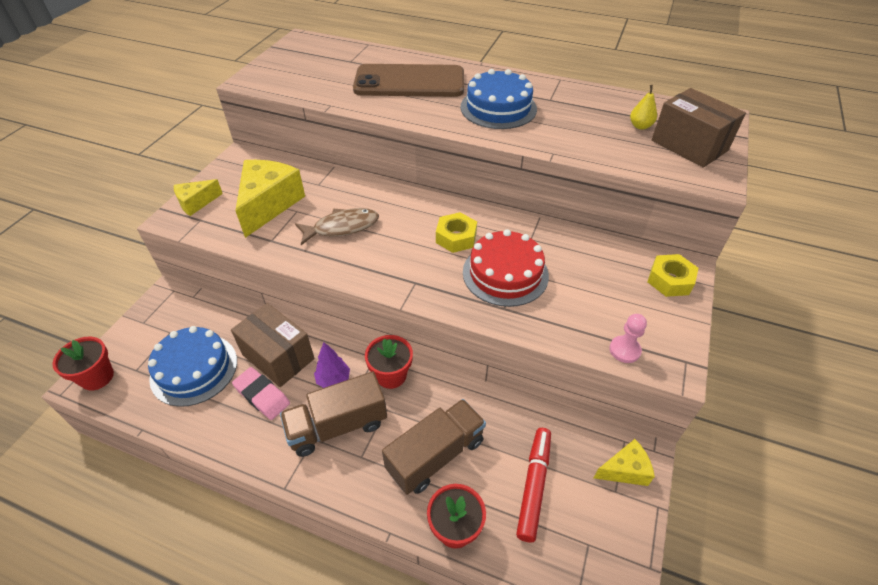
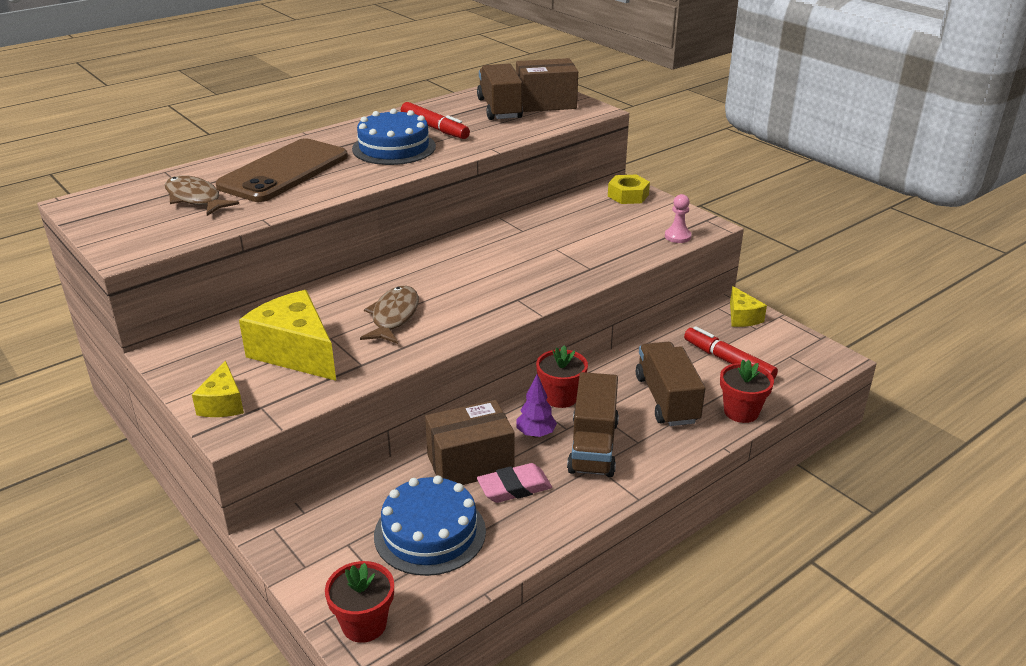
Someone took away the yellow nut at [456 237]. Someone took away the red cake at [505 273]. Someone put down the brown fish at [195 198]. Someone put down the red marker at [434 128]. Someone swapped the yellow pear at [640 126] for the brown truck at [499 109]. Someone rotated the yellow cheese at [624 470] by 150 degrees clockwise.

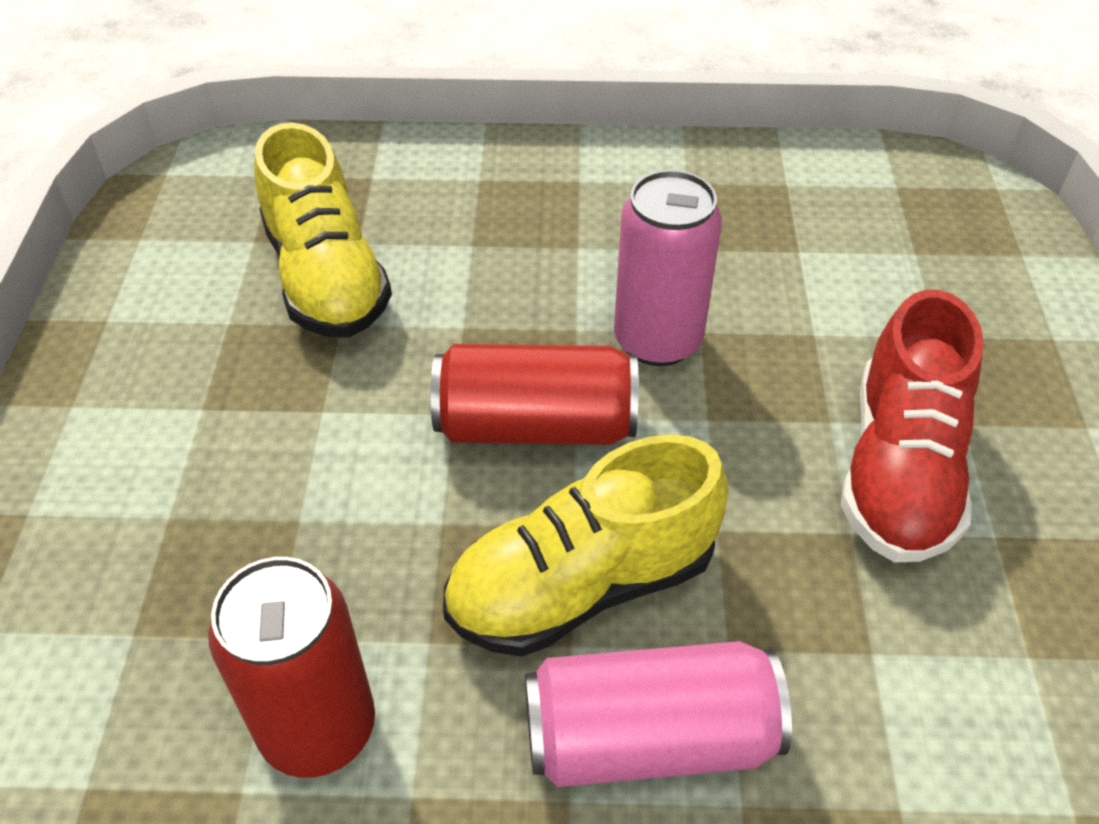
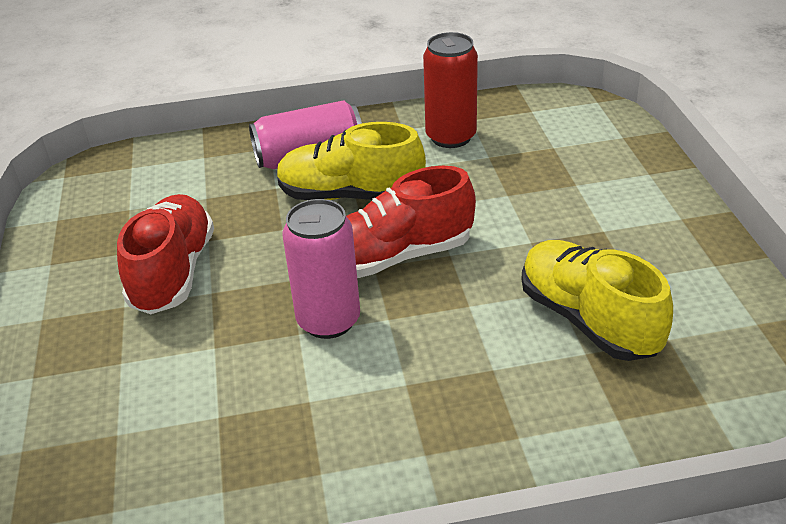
Someone swapped the red can at [535 425] for the red shoe at [397 257]. Someone rotated the yellow shoe at [582 585] by 135 degrees counterclockwise.

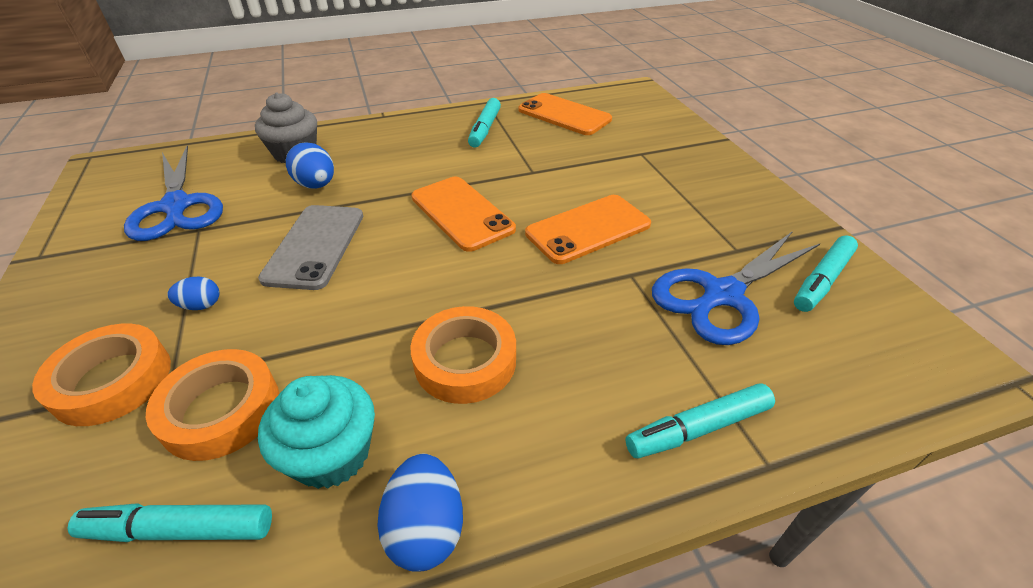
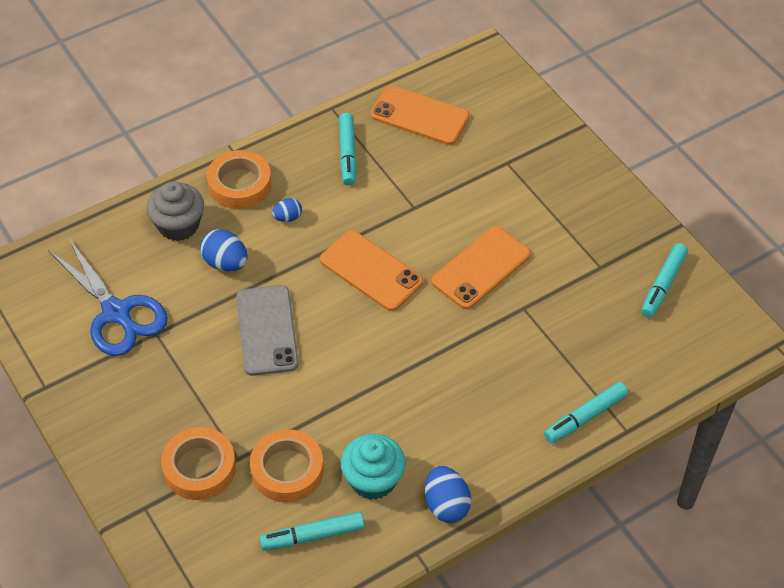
Someone took away the blue scissors at [722 295]. Someone carried the blue egg from [201 305] to [287 217]. Someone carried the orange tape from [465 361] to [239 184].

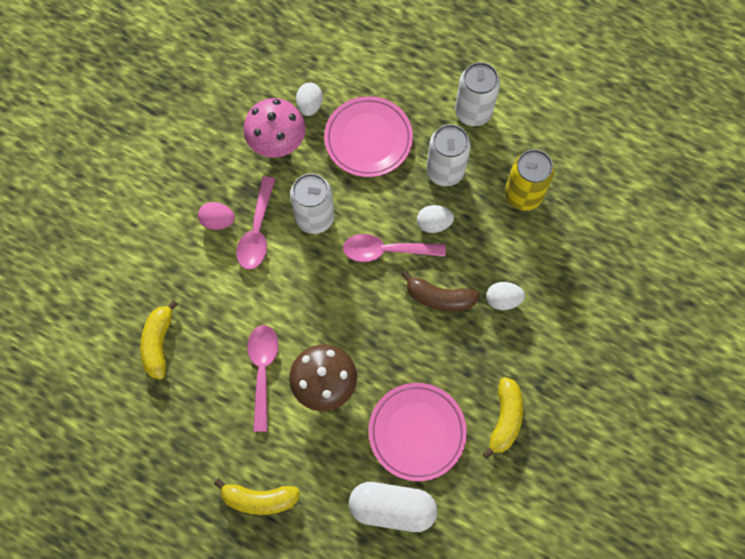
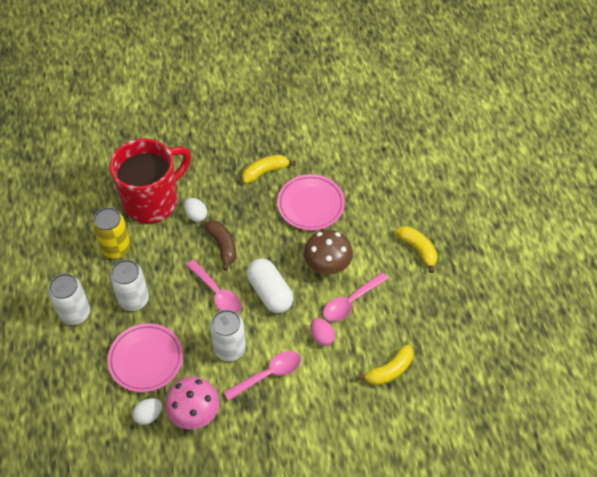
Someone took away the white egg at [434 224]. Someone put down the red mug at [152 201]. Someone carried the pink egg from [218 221] to [322 337]. Someone carried the white capsule from [392 508] to [270 292].

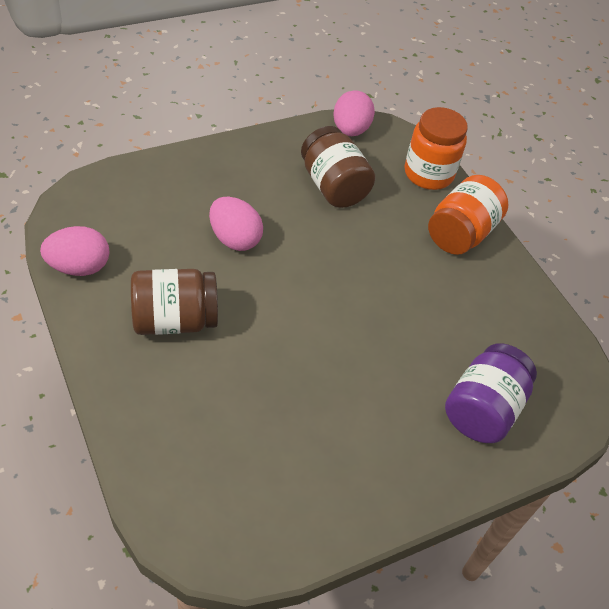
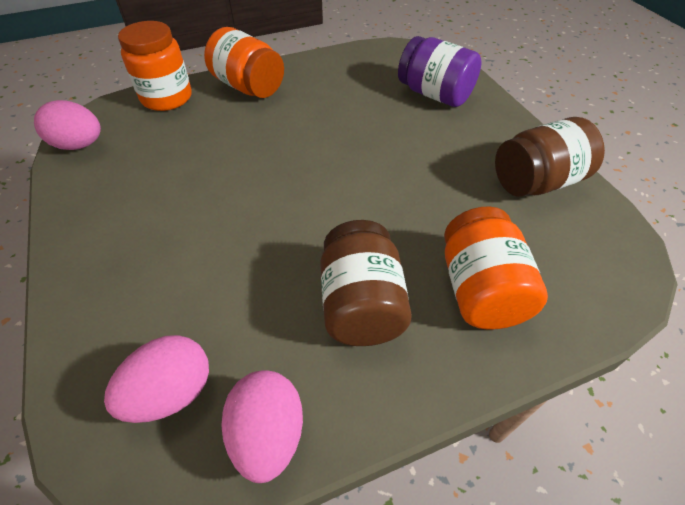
Someone put down the orange jar at [480 290]. Someone carried the pink egg from [234 239] to [171 392]. Someone carried the brown jar from [333 186] to [537 182].

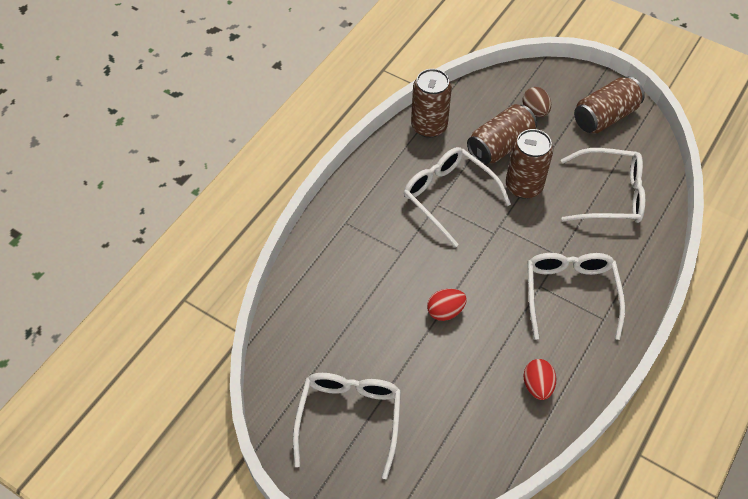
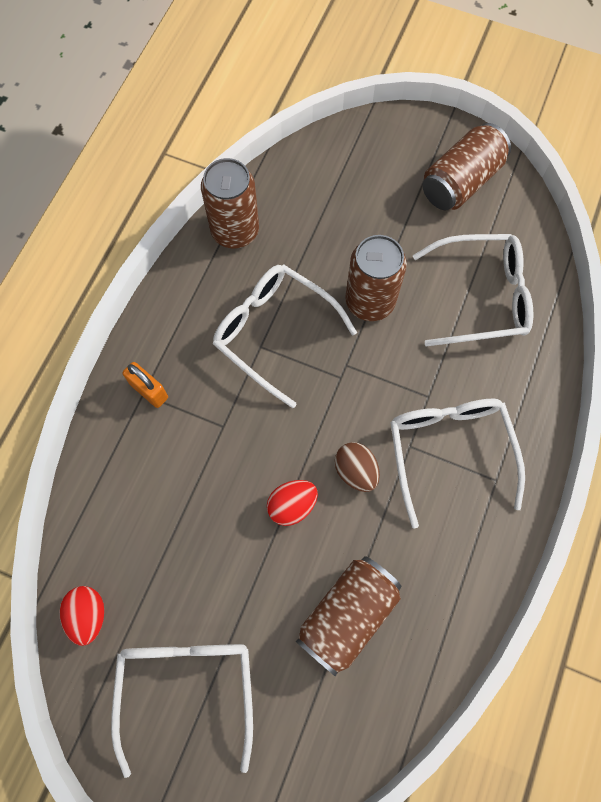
Someone put down the orange padlock at [149 391]. Someone carried the brown can from [500 146] to [347 615]. Someone carried the brown egg from [535 111] to [356 471]. Someone carried the red egg from [537 386] to [88 615].

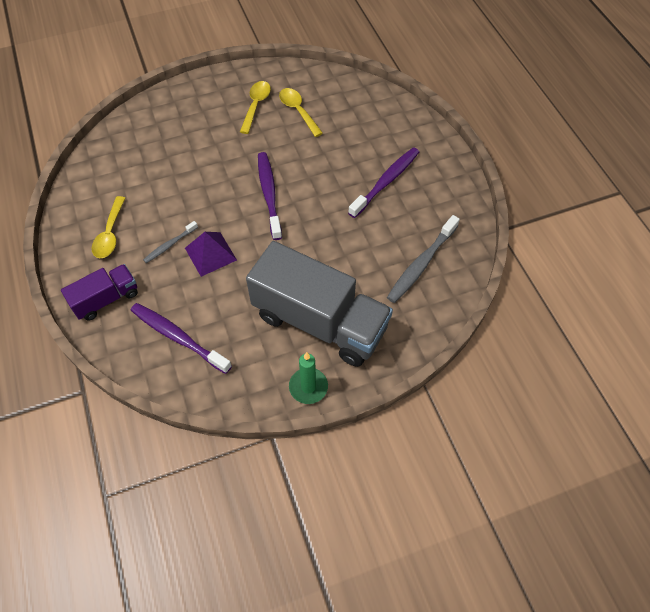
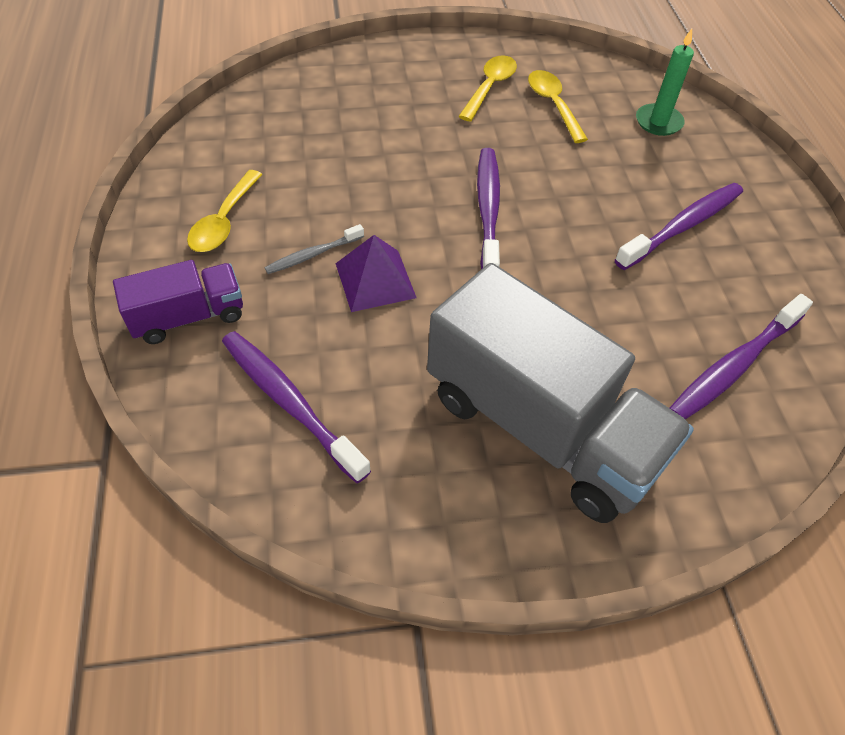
Someone carried the green candle from [308 387] to [658 122]. Someone repainted the grey toothbrush at [421 264], which became the purple toothbrush at [734 366].

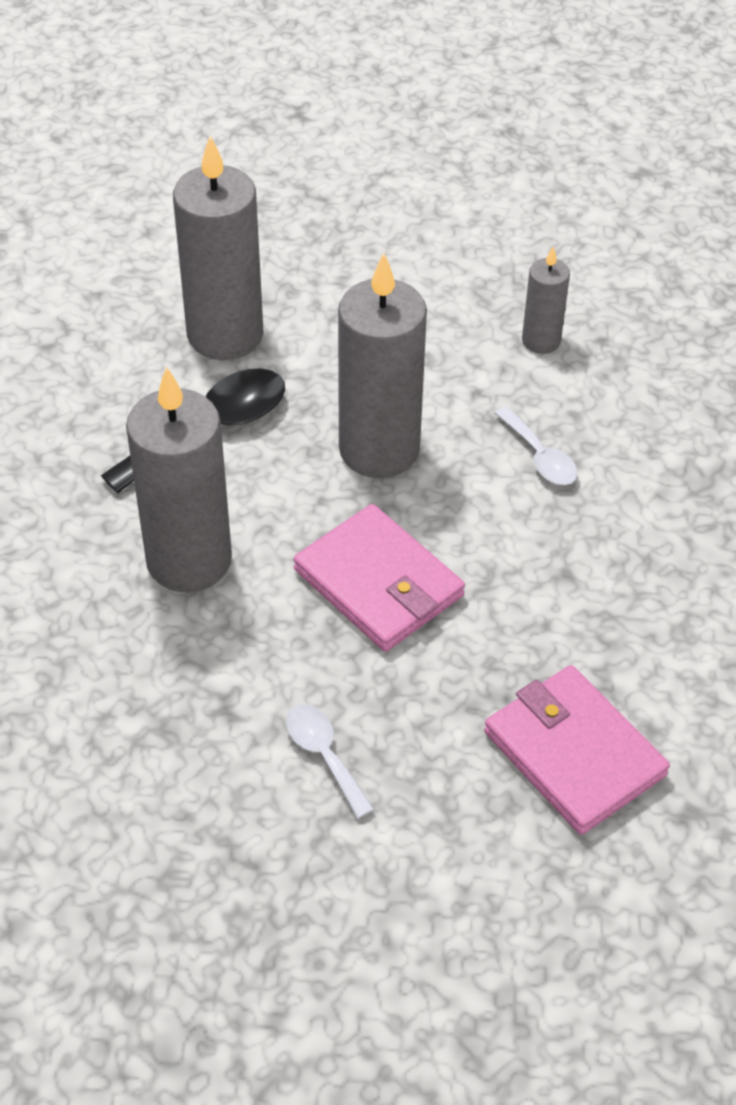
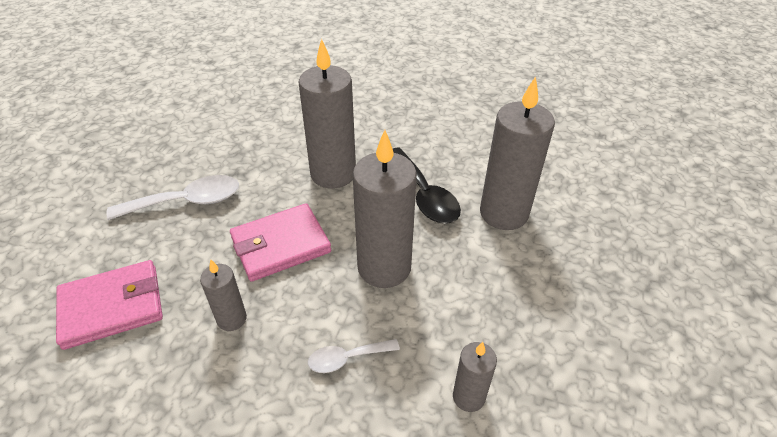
Someone put down the grey candle at [232 319]. Someone scaled the white spoon at [324 755] by 1.75.

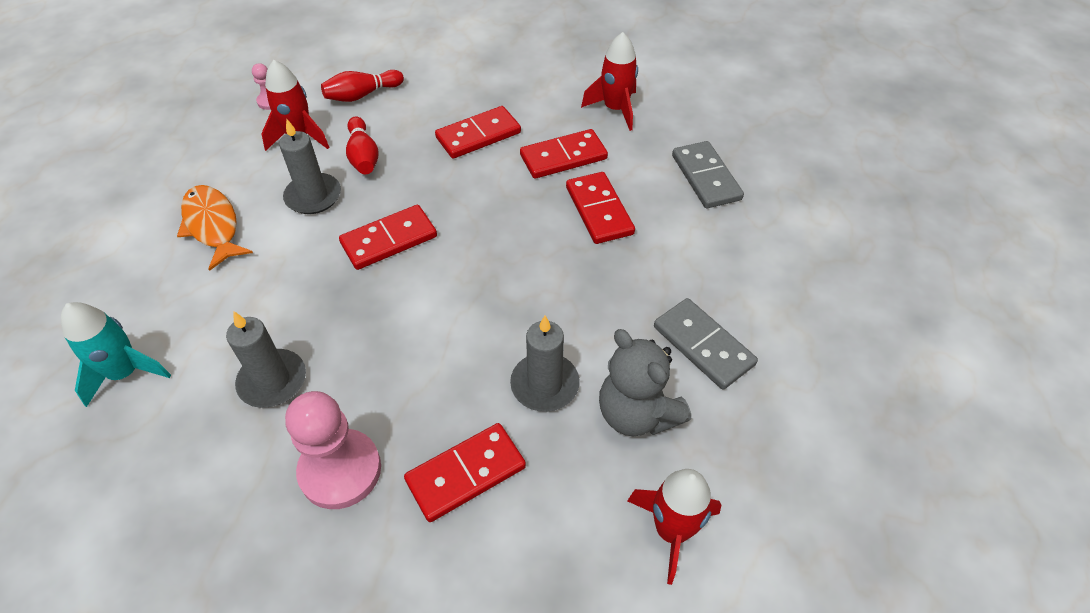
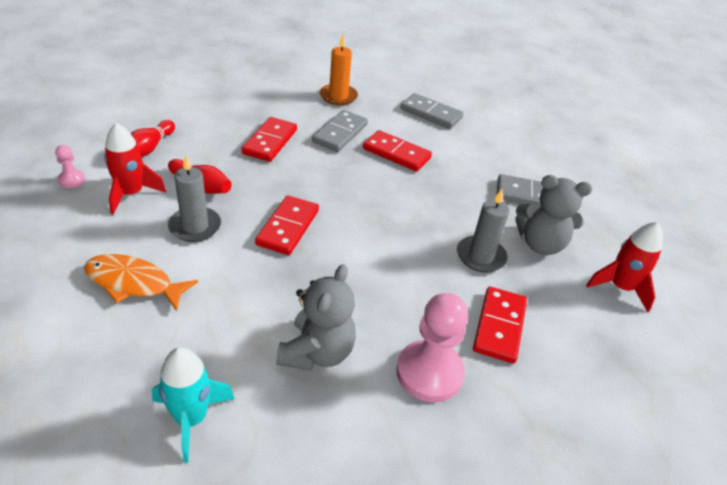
Someone swapped the grey candle at [272 381] for the grey teddy bear at [317 352]. Someone swapped the red rocket at [615 109] for the orange candle at [338 96]. Someone repainted the red domino at [563 157], which became the grey domino at [340 133].

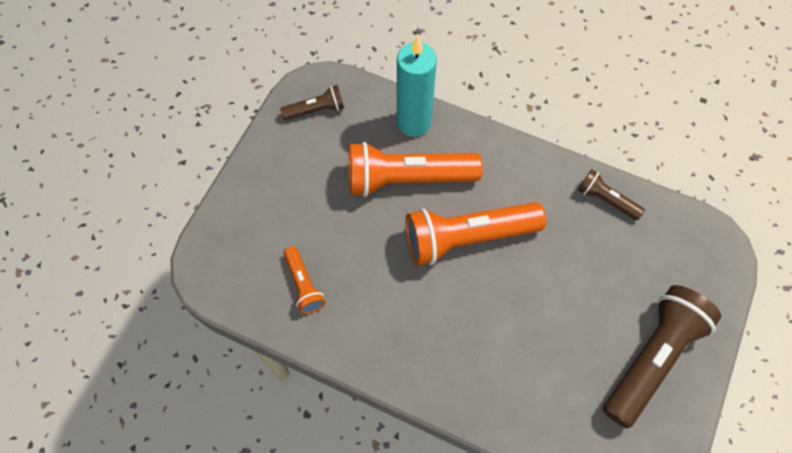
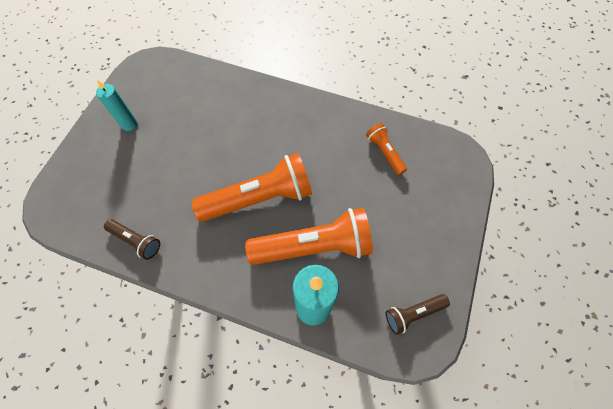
Someone swapped the brown flashlight at [652 358] for the turquoise candle at [129 124].

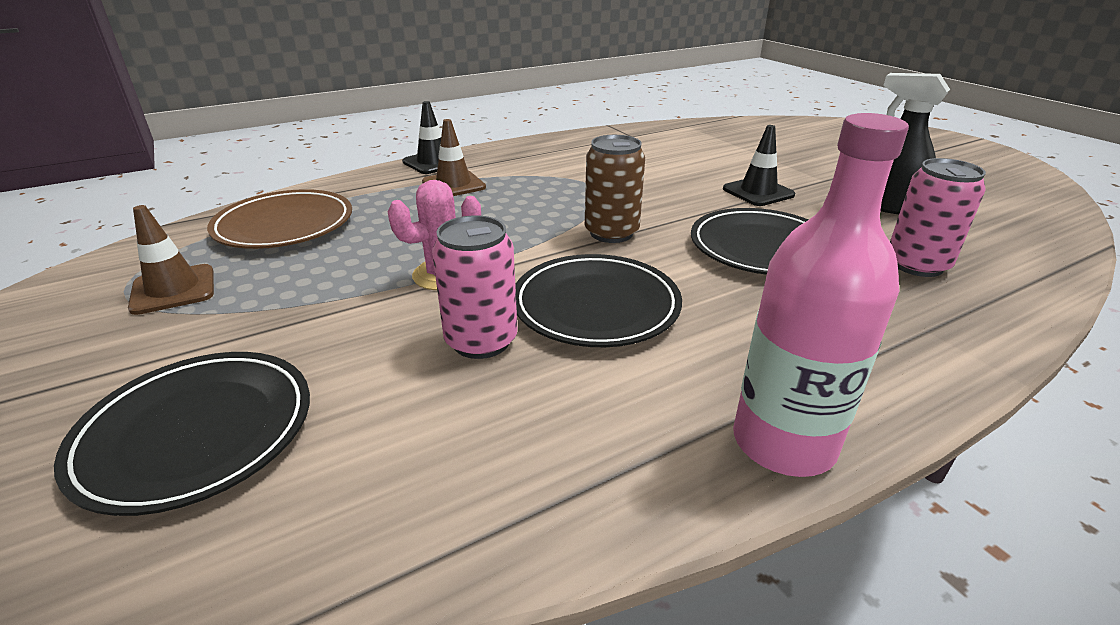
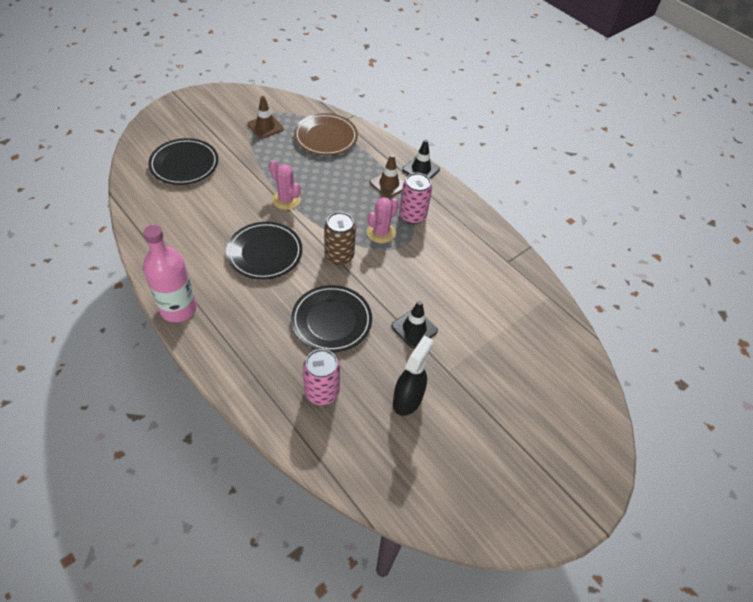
Someone put down the pink cactus at [381 232]. Someone carried the pink can from [481 341] to [412 216].

